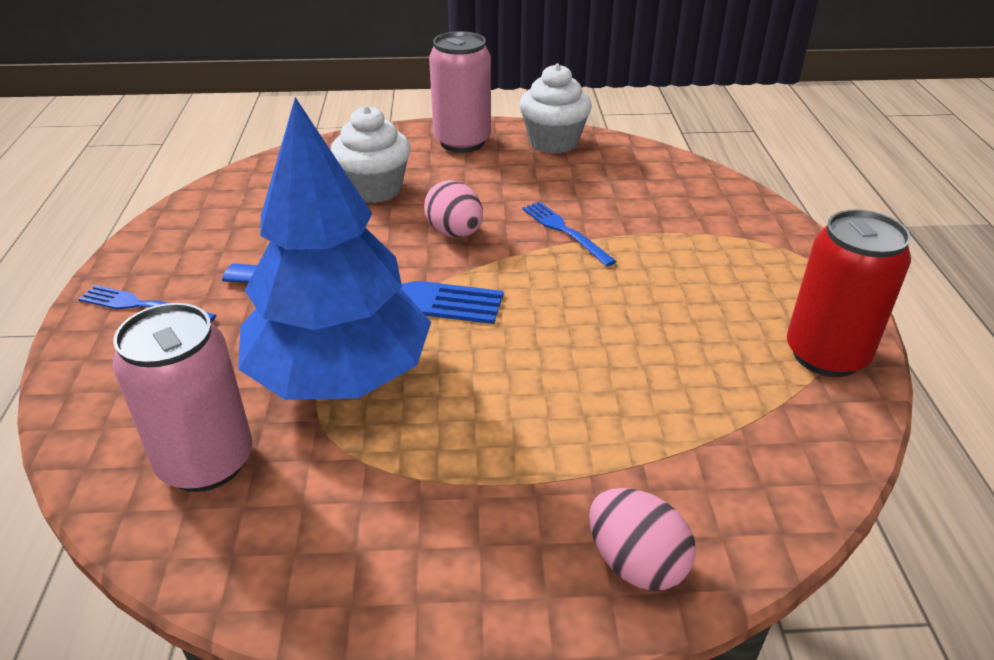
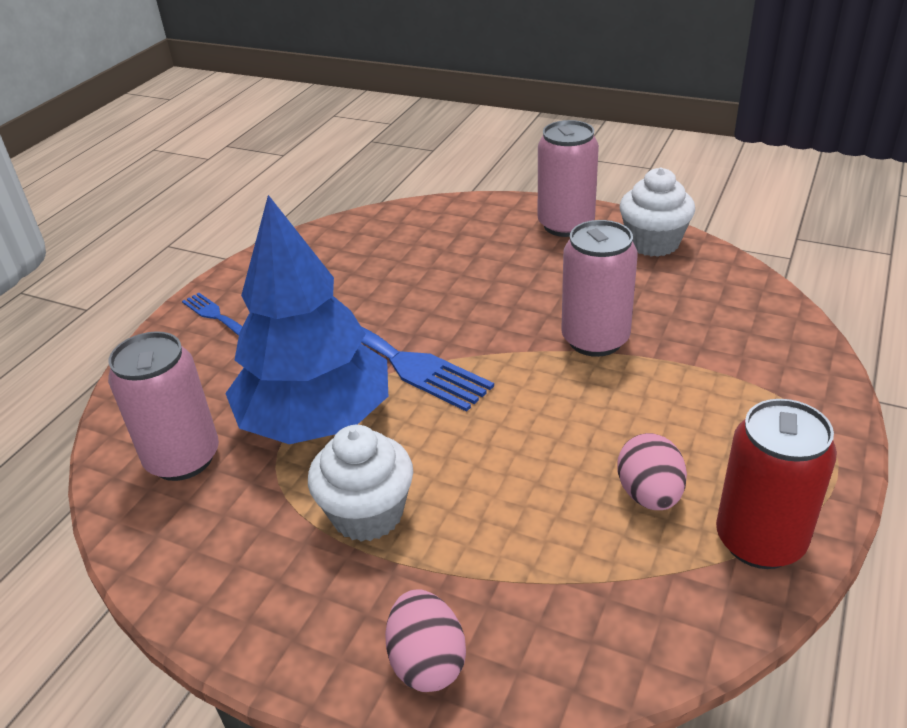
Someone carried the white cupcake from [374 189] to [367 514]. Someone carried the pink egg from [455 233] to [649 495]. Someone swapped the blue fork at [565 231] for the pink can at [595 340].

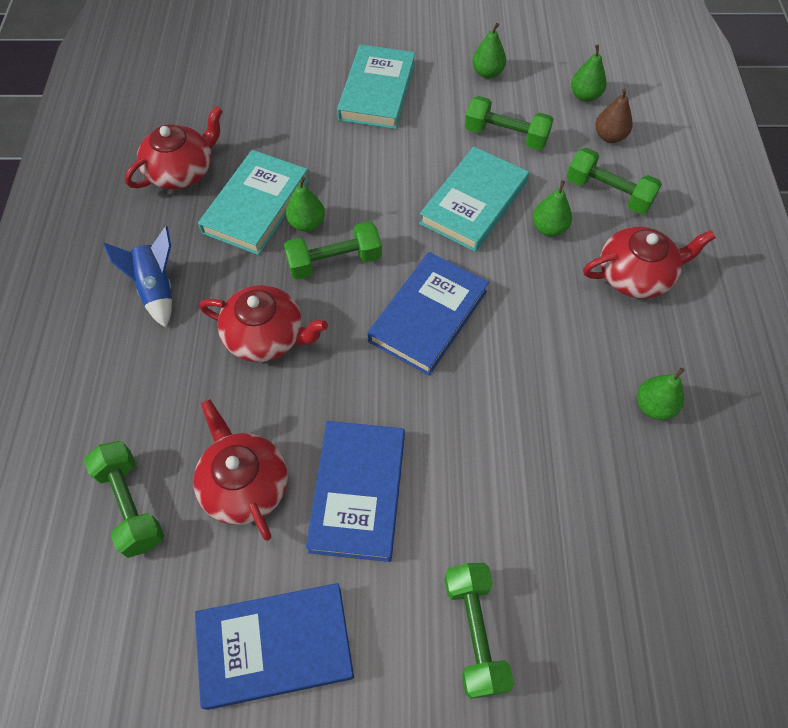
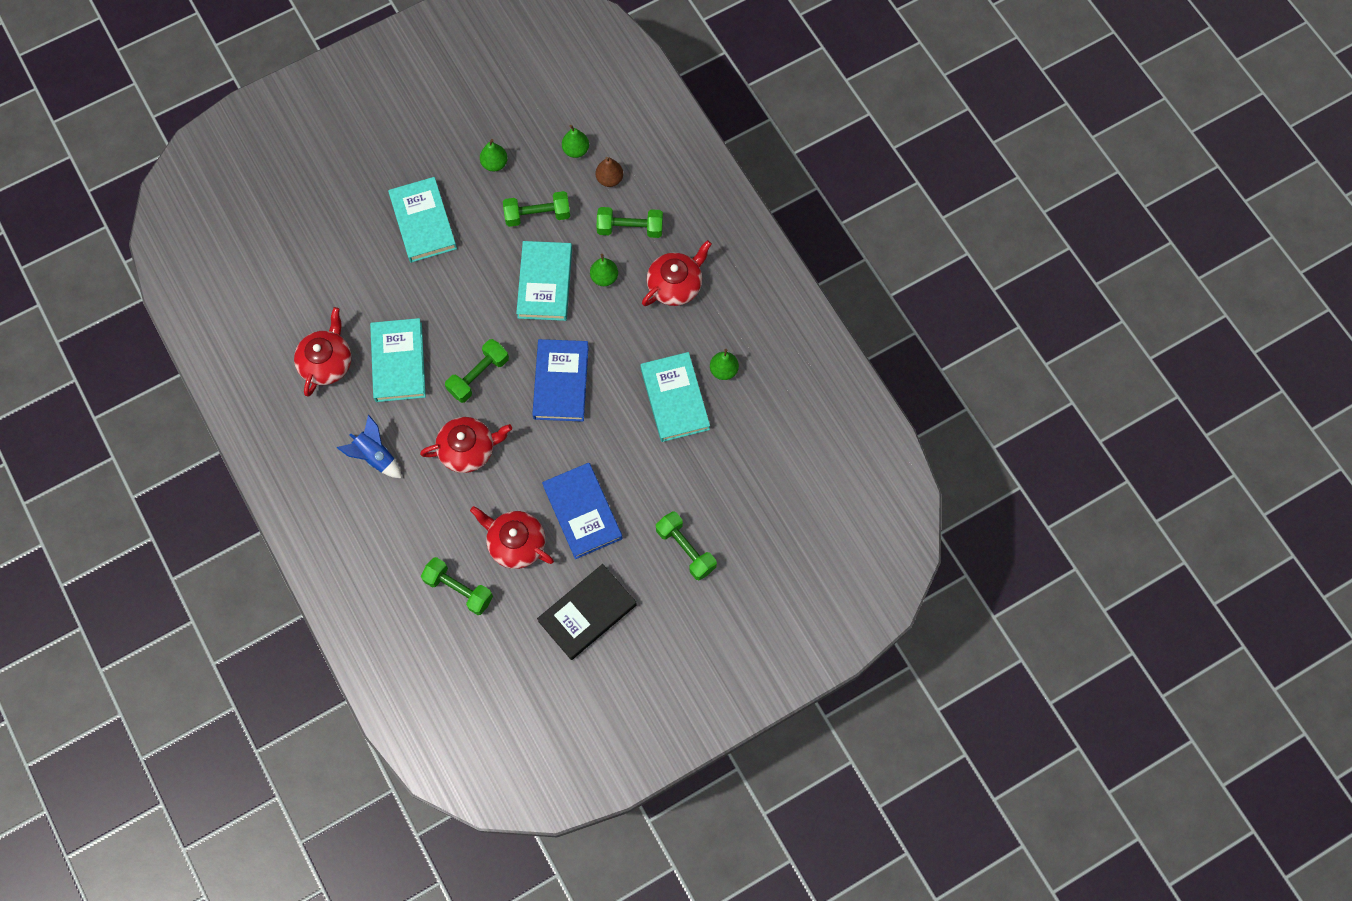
Someone took away the green pear at [307 224]. Someone put down the turquoise book at [675 399]. Someone repainted the blue book at [275 646], which became the black book at [587 613].

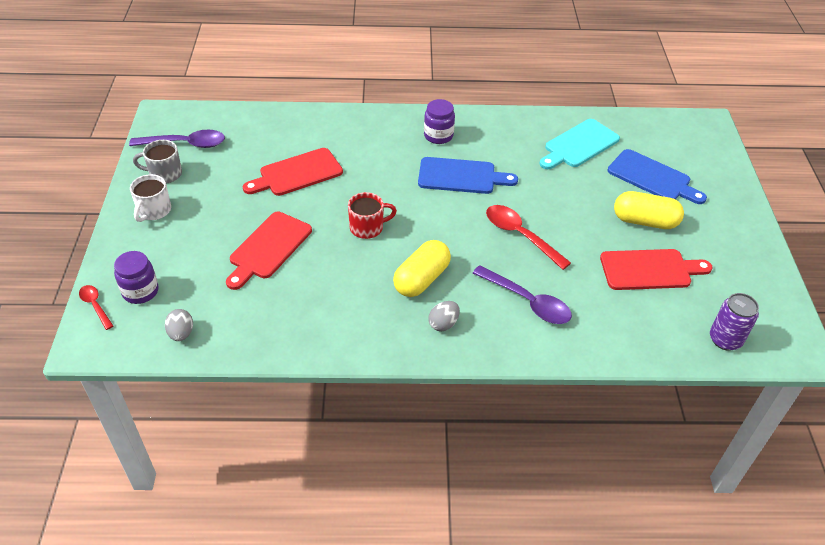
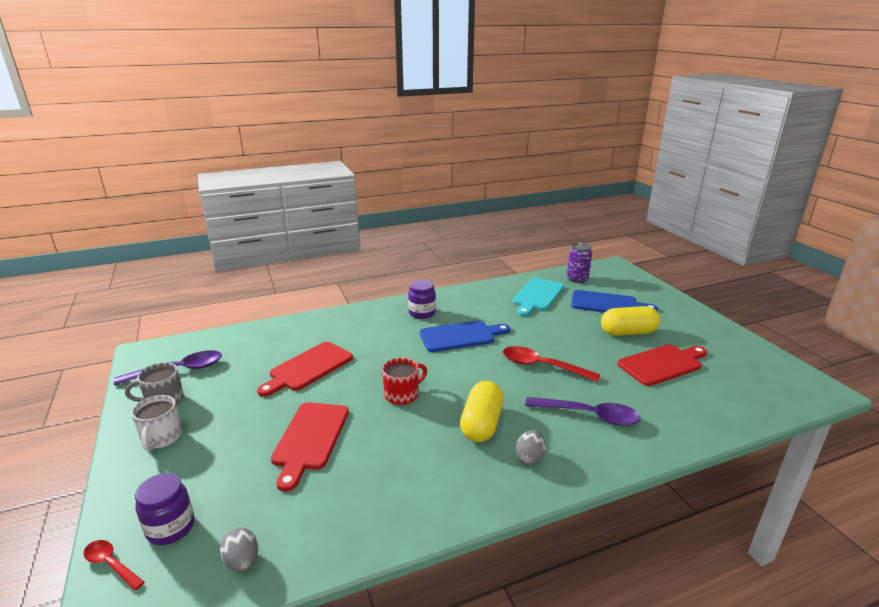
Someone carried the purple can from [725 339] to [577 279].

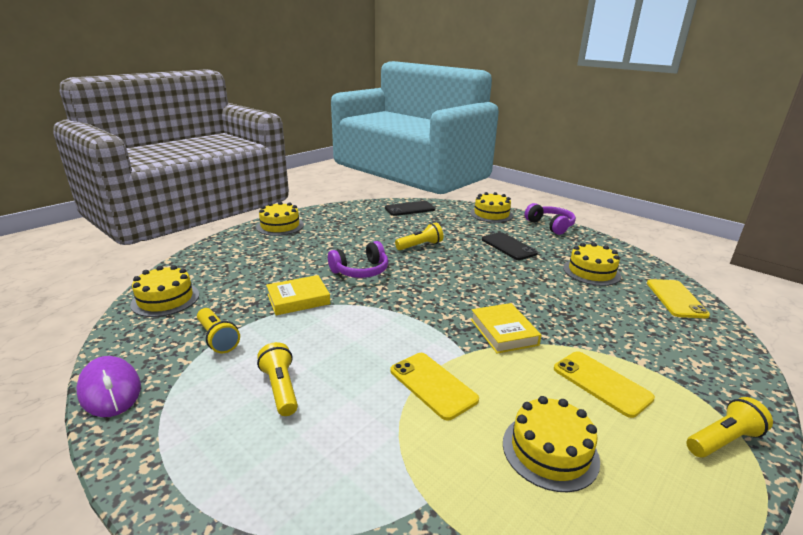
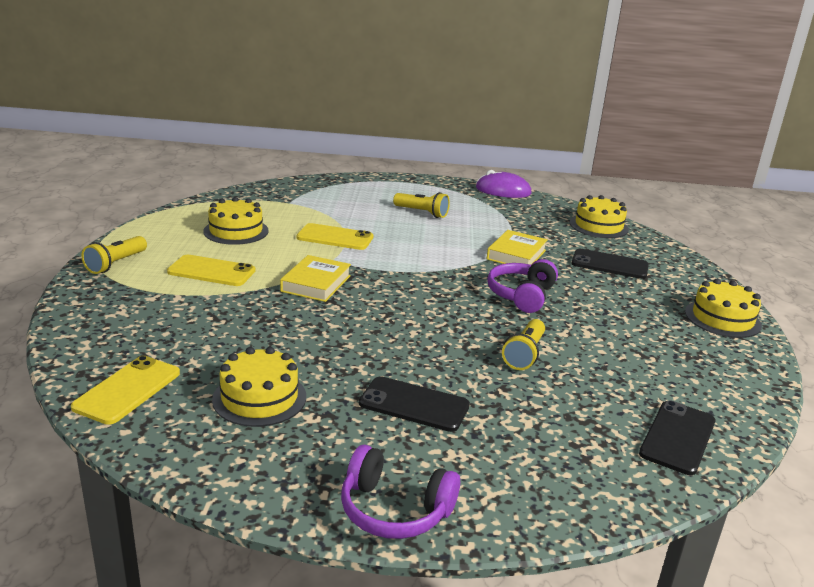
Someone took away the yellow flashlight at [217 338]. Someone took away the yellow cake at [491 214]. Someone put down the black phone at [609 264]. Someone rotated the yellow book at [503 332] by 75 degrees clockwise. Someone rotated the yellow phone at [676 299] by 60 degrees clockwise.

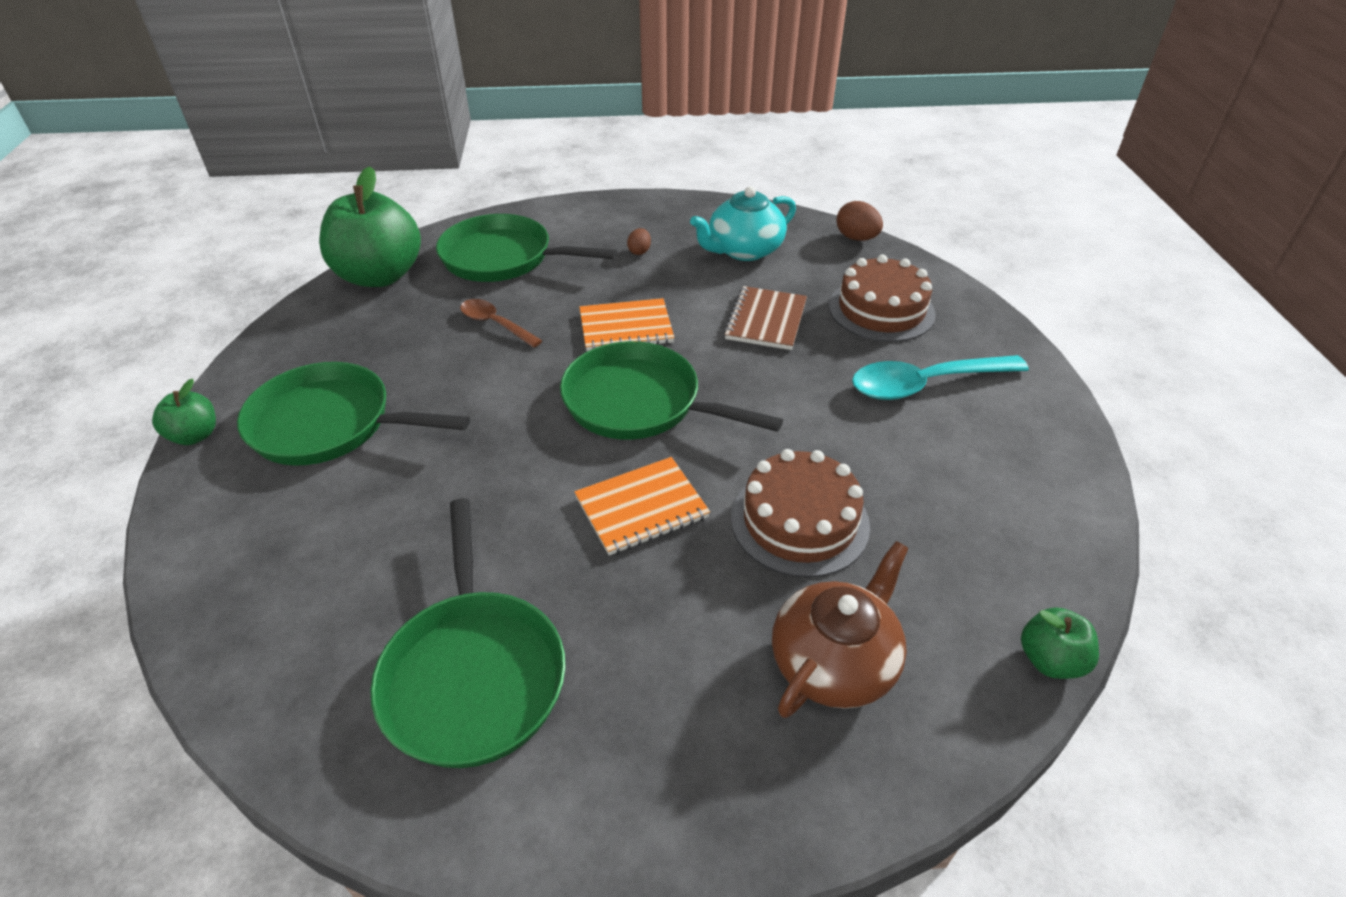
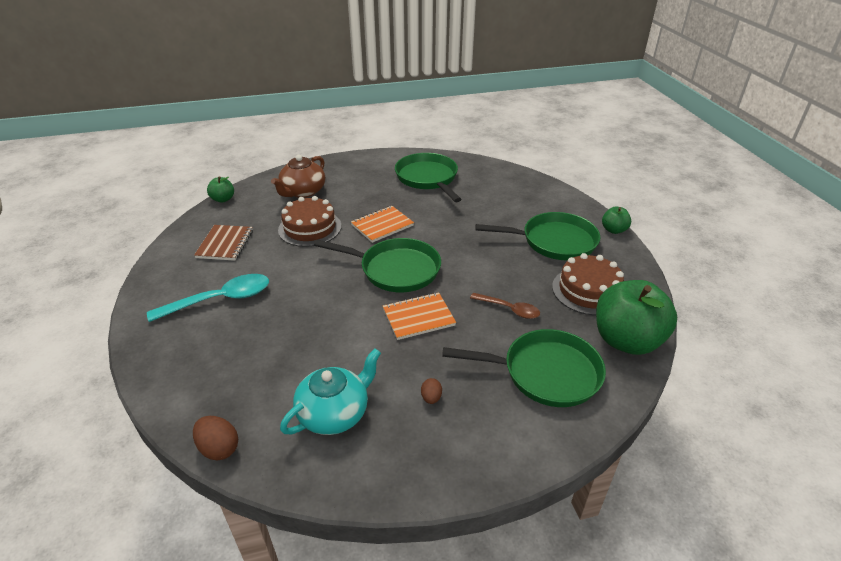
Someone carried the brown notebook from [766 320] to [225 244]. Someone carried the brown cake from [881 310] to [588 290].

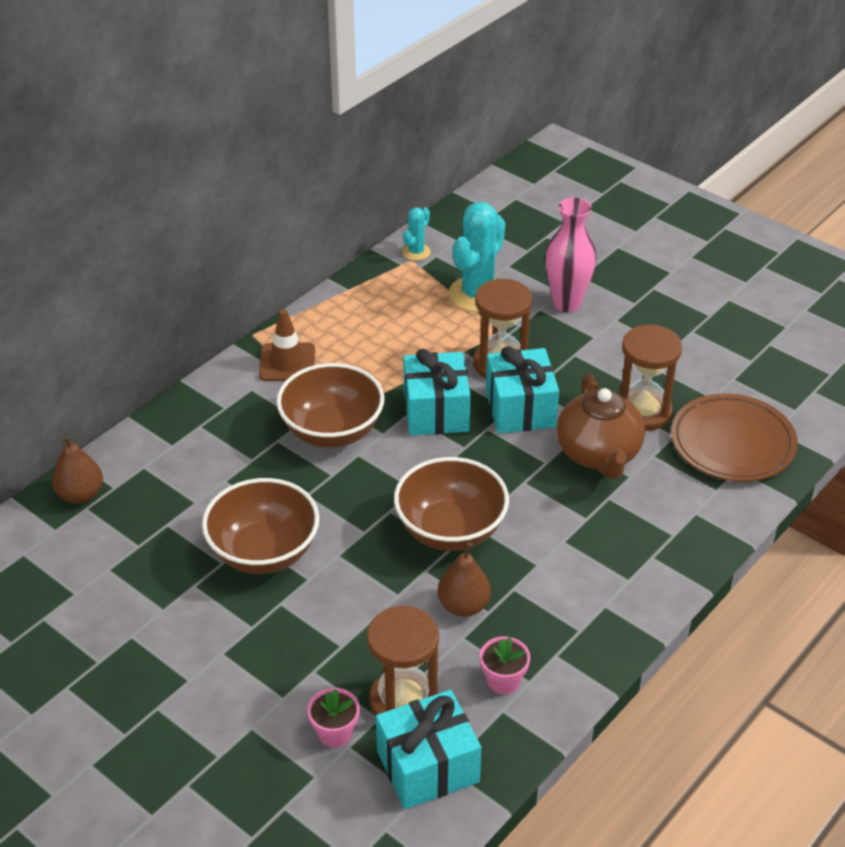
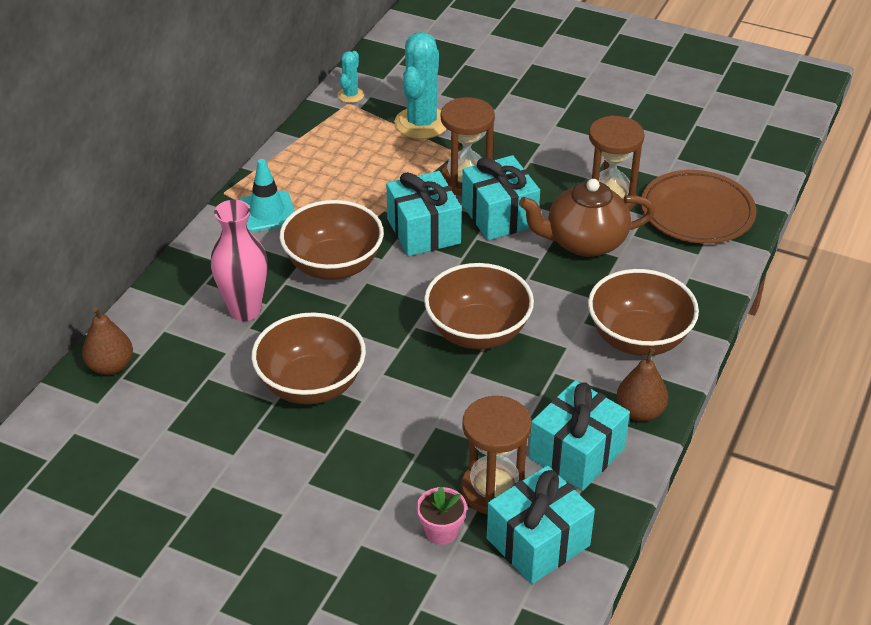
Someone put down the brown bowl at [638 338]. Someone carried the brown pear from [463 606] to [640 412]. Someone carried the pink vase from [567 303] to [245 310]. Someone swapped the pink flower pot at [503 680] for the turquoise gift at [576 453]. Someone repainted the brown traffic cone at [287 362], which became the turquoise traffic cone at [267 212]. Someone rotated the brown teapot at [598 454] by 105 degrees clockwise.

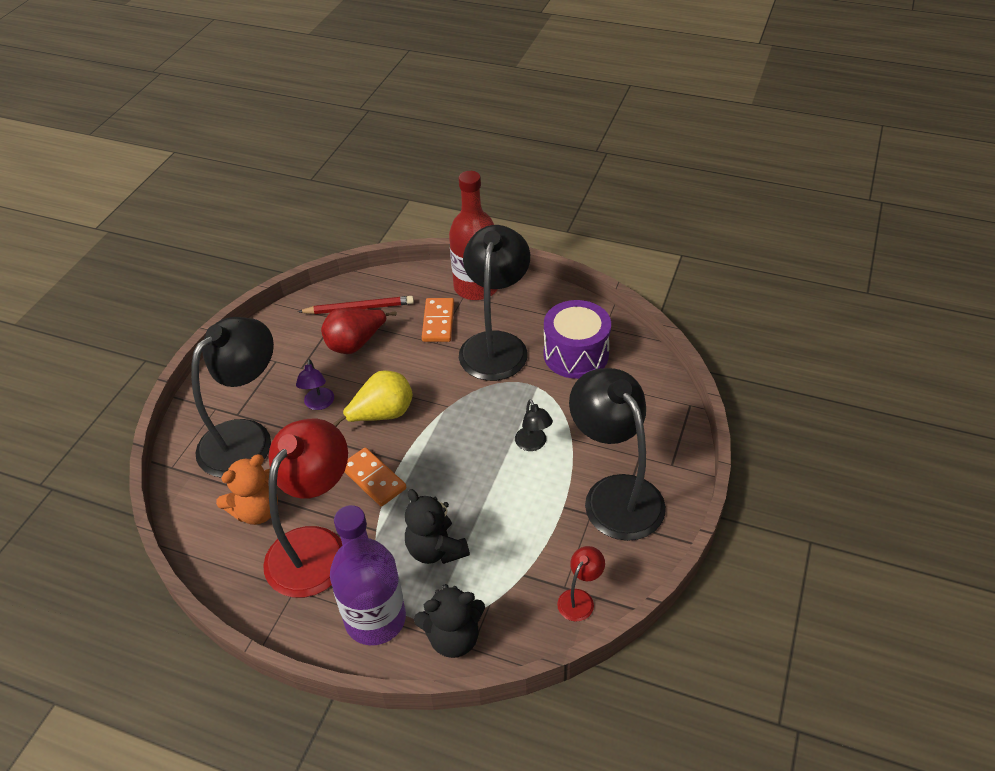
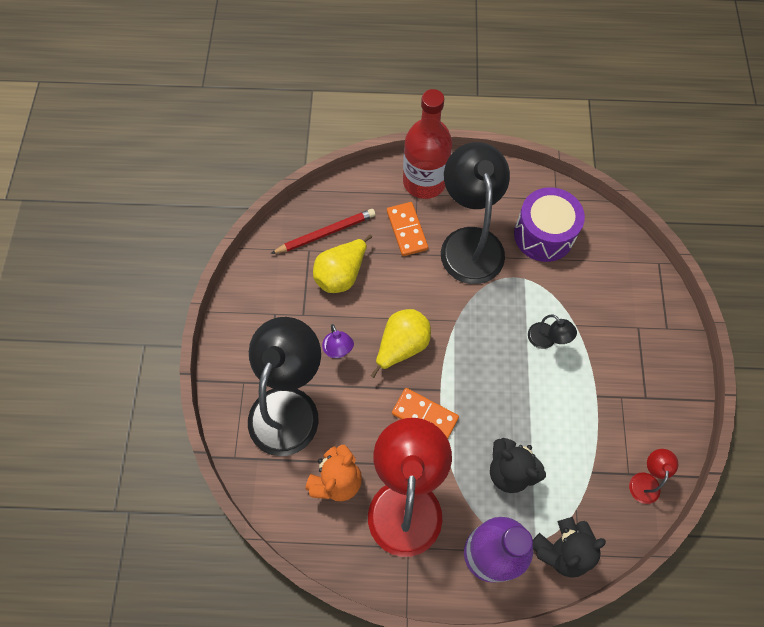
Someone took away the black lamp at [615 494]. Someone repainted the red pear at [355 344], which became the yellow pear at [341 275].

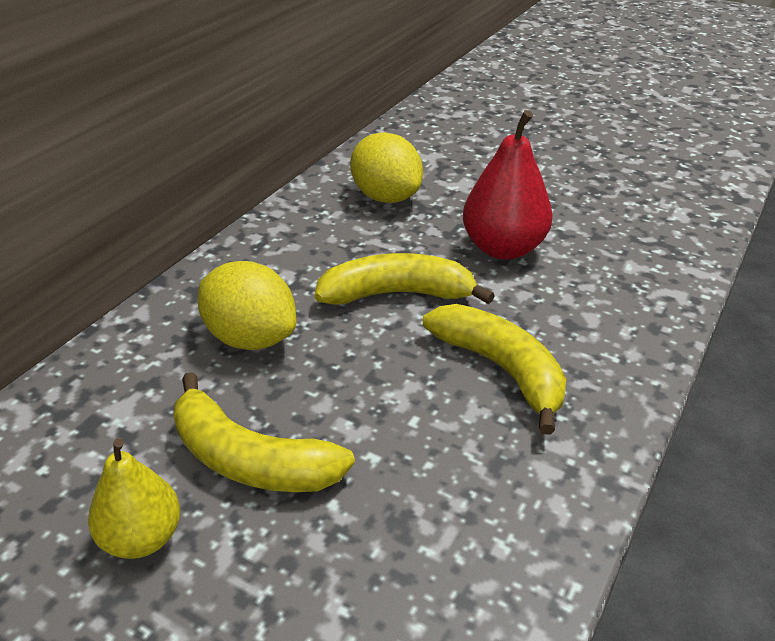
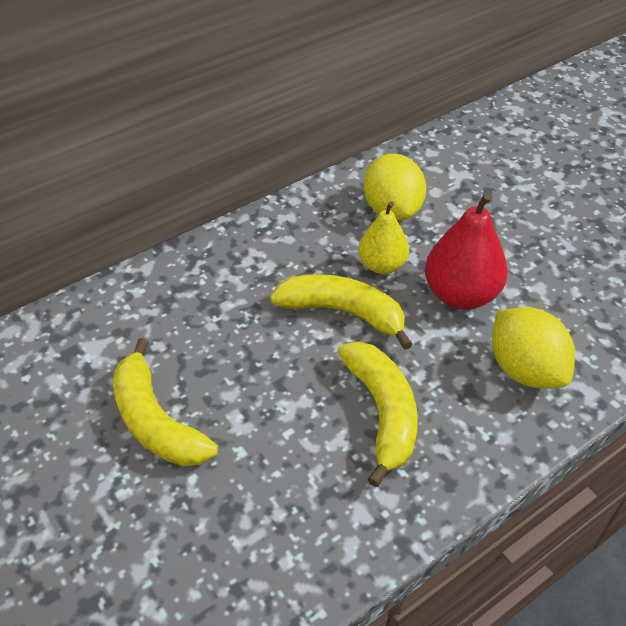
Someone carried the yellow pear from [141 538] to [382 265]. Someone carried the yellow lemon from [250 338] to [524 369].

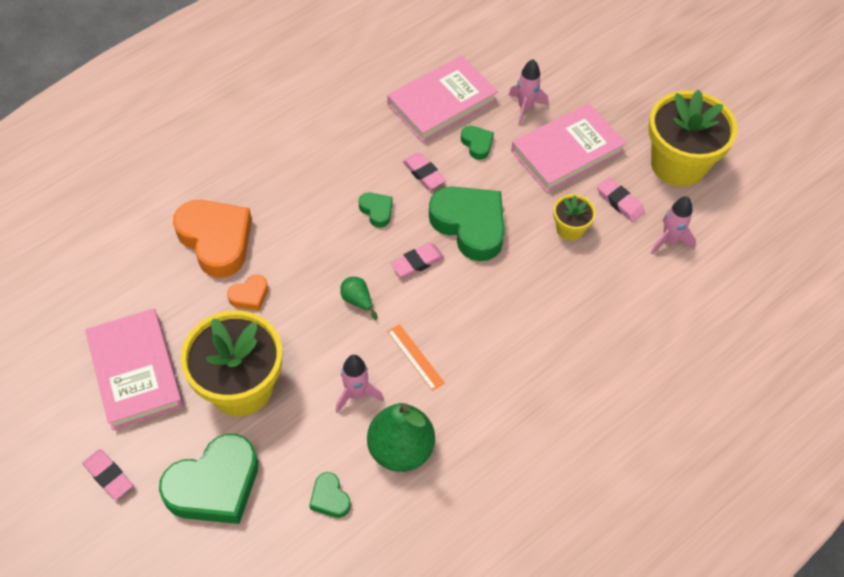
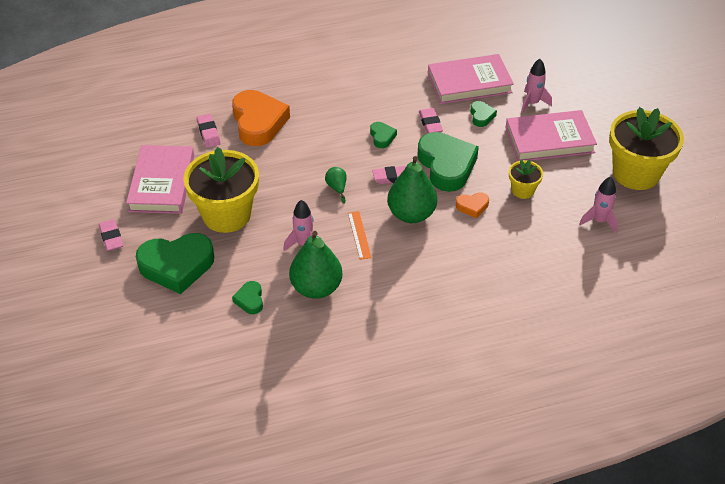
Someone put down the green pear at [411 214]. Someone carried the orange heart from [249 295] to [472 206]. Someone carried the pink eraser from [620 202] to [208 133].

